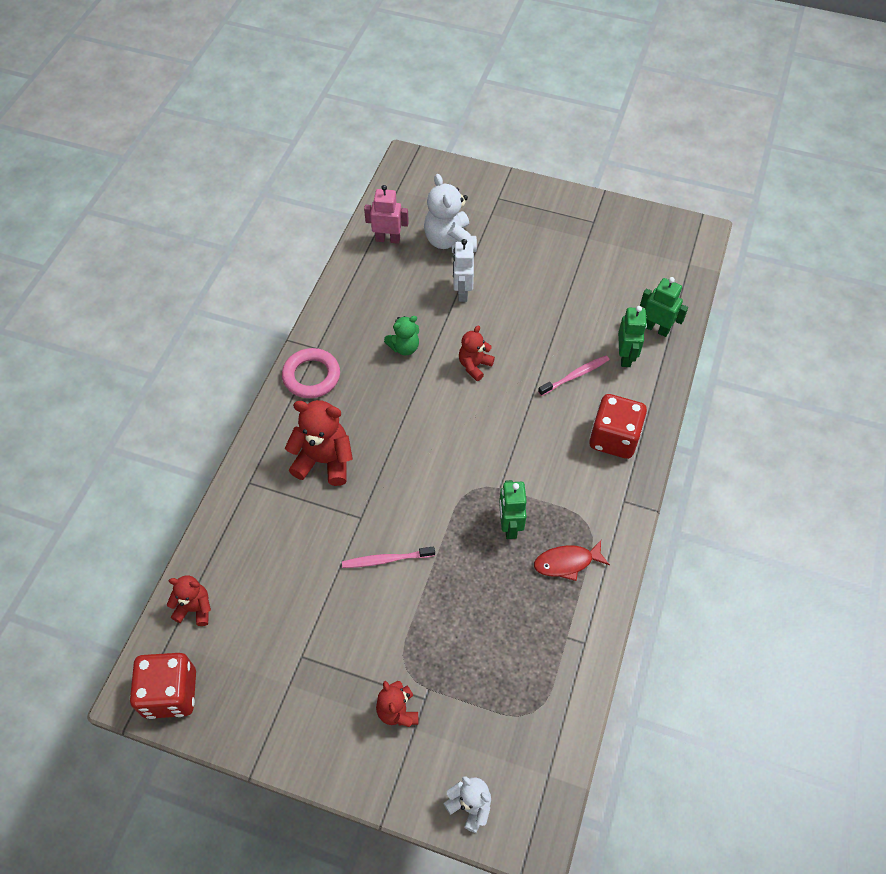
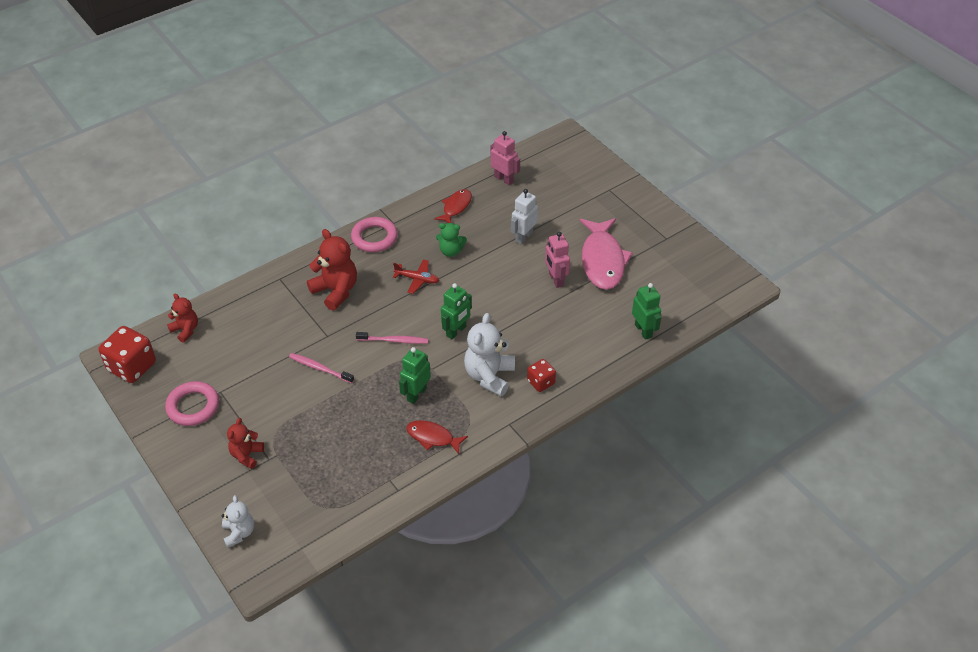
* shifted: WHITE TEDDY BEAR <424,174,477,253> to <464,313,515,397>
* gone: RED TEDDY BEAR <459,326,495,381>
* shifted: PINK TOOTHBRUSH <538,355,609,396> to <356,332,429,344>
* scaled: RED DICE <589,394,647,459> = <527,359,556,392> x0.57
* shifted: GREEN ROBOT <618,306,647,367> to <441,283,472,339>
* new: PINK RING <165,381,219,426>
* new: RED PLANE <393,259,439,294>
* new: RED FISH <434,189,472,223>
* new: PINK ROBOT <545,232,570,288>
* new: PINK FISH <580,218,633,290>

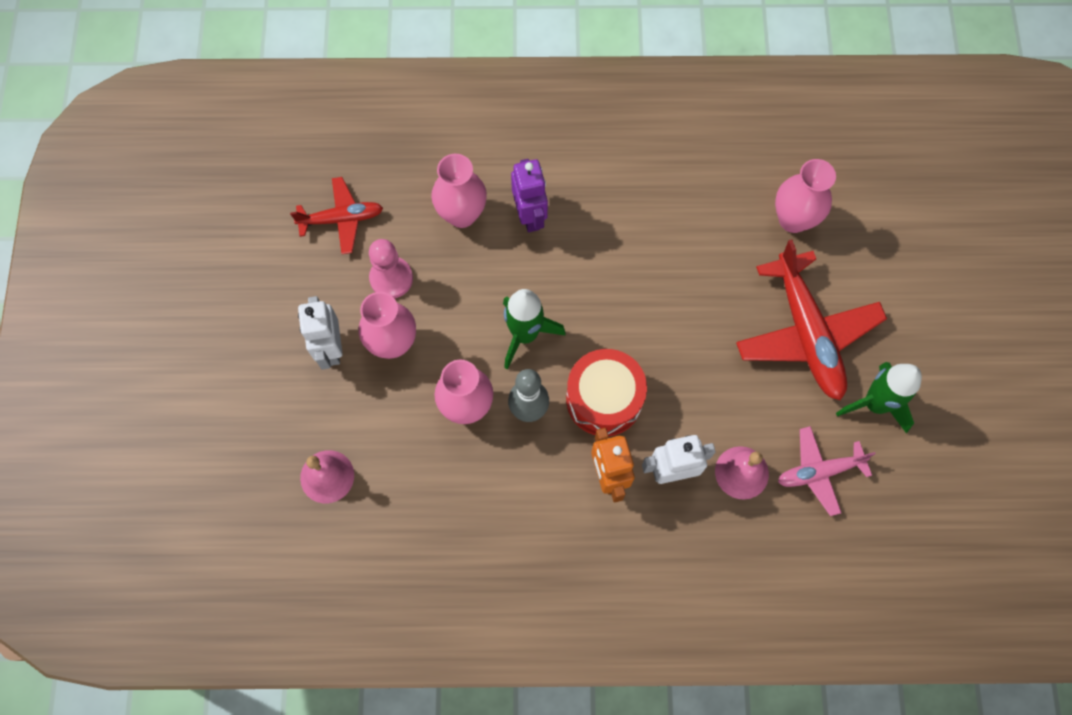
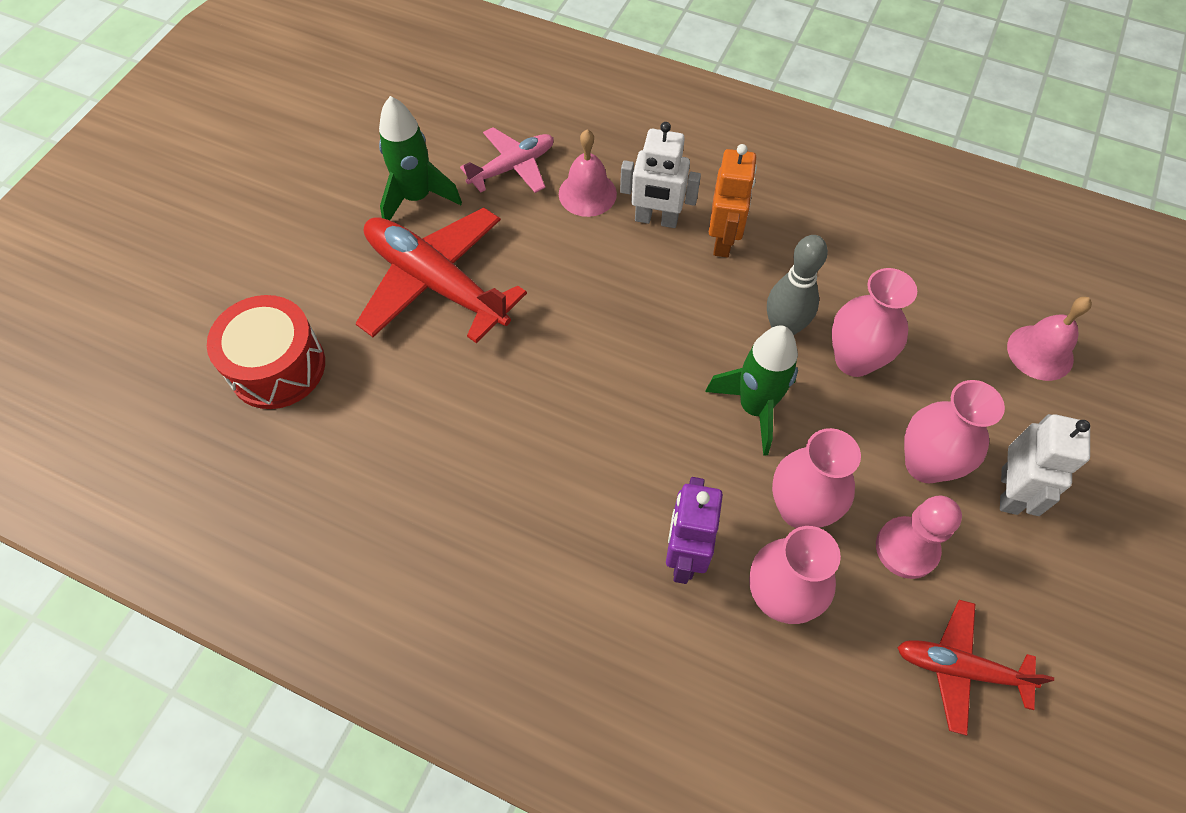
* shifted: RED DRUM <566,349,647,436> to <207,295,325,409>
* rotated: RED PLANE <736,240,887,401> = <355,207,527,343> 60 degrees counterclockwise
* shifted: PINK VASE <775,159,836,233> to <772,428,861,528>
* rotated: PINK PLANE <778,426,875,516> = <460,127,554,193> 45 degrees counterclockwise

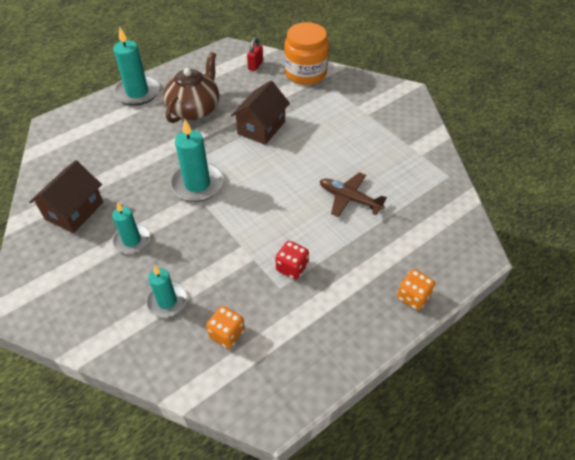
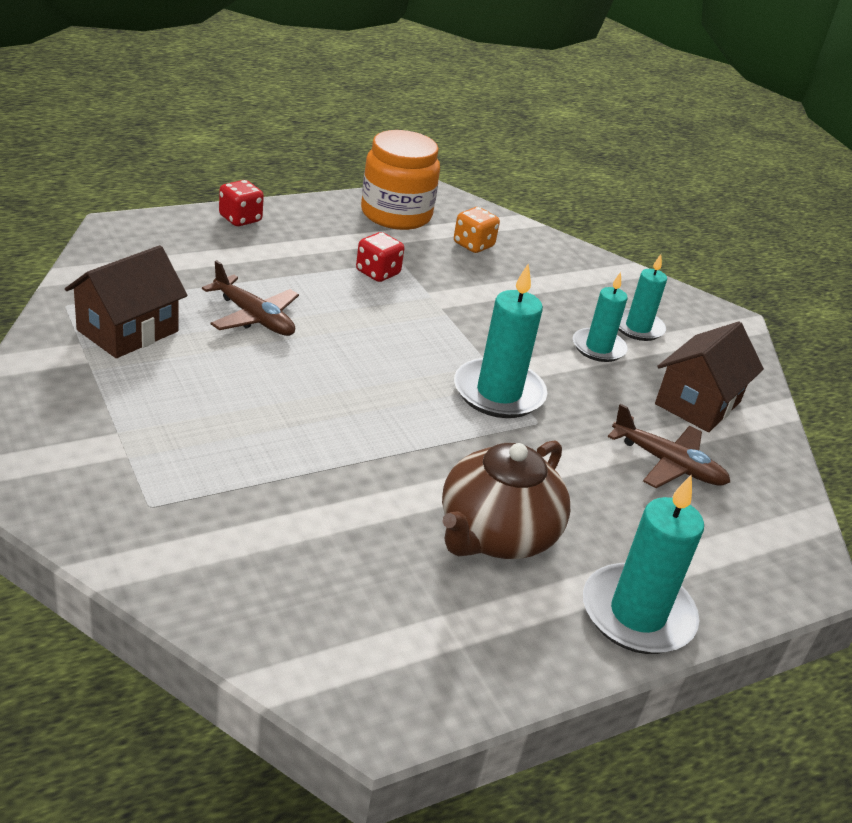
* shifted: TURQUOISE CANDLE <146,266,187,317> to <618,254,667,341>
* shifted: BROWN HOUSE <231,81,290,145> to <65,245,188,358>
* gone: RED PADLOCK <247,38,263,71>
* shifted: ORANGE JAR <284,22,329,85> to <361,130,440,230>
* repainted: ORANGE DICE <397,269,435,310> to RED DICE <219,180,264,226>
* new: BROWN PLANE <608,404,730,488>

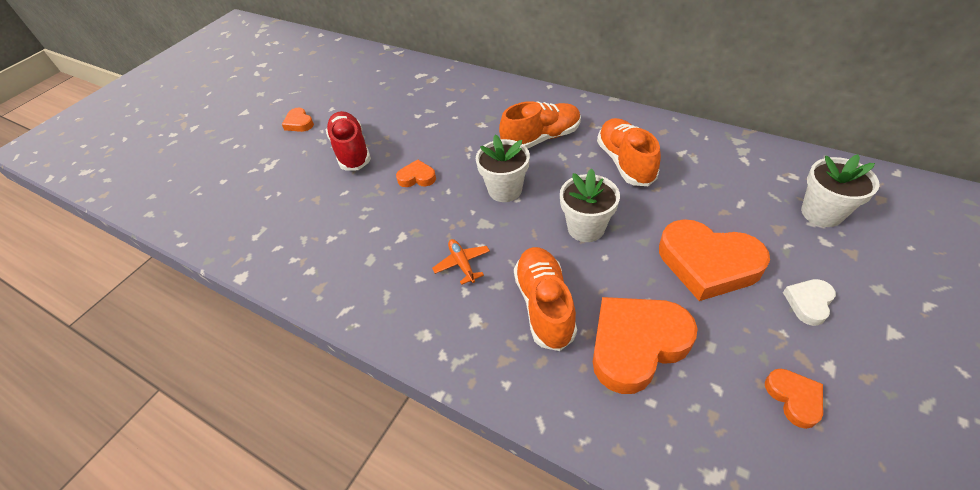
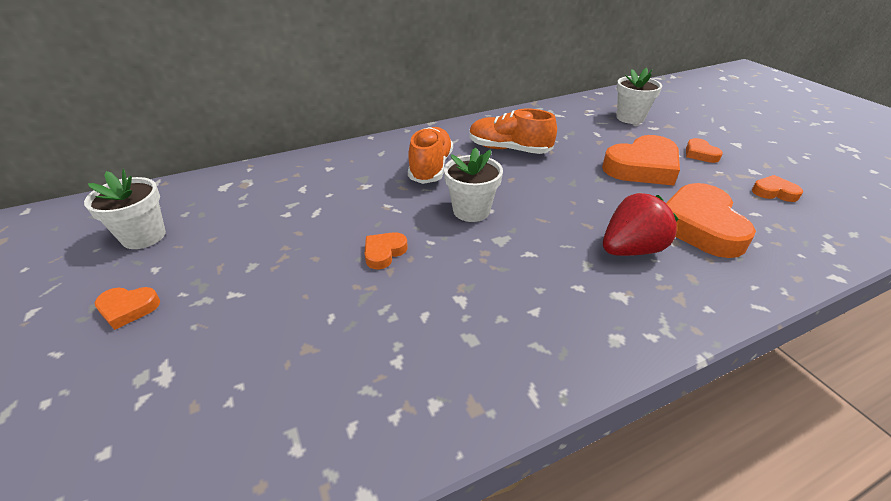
* gone: RED SHOE <326,111,371,171>
* gone: ORANGE PLANE <432,239,490,285>
* swapped: ORANGE SHOE <514,247,577,351> to RED STRAWBERRY <603,193,678,256>
* shifted: WHITE FLOWER POT <560,168,620,242> to <84,169,166,249>
* repainted: WHITE HEART <783,279,836,326> to ORANGE HEART <686,138,723,163>

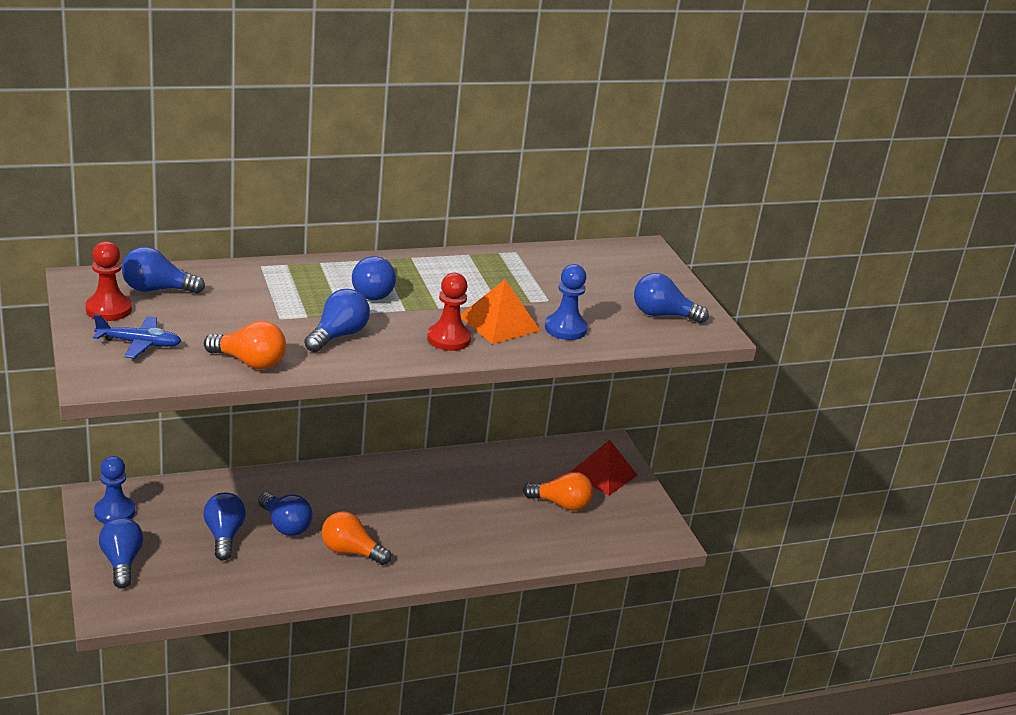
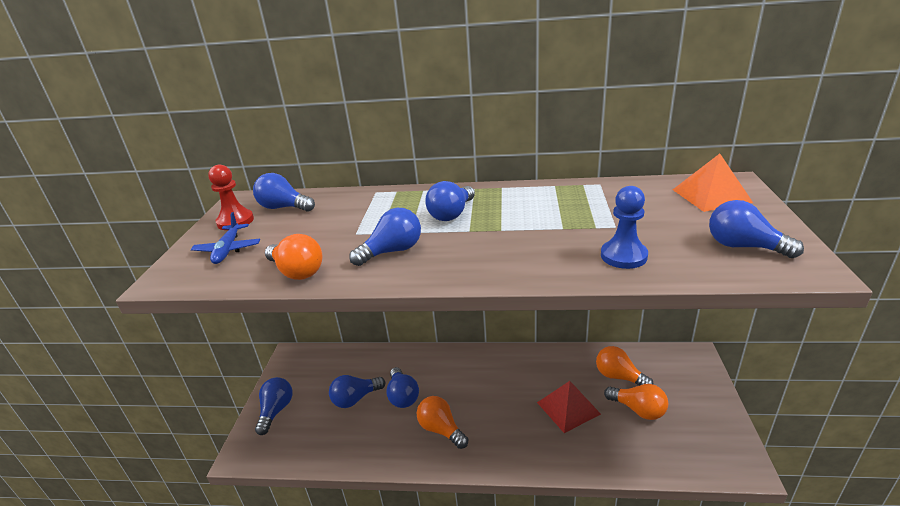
* rotated: BLUE PLANE <93,314,181,358> = <191,212,260,264> 60 degrees clockwise
* gone: BLUE PAWN <94,456,135,524>
* rotated: BLUE LIGHT BULB <203,492,246,560> = <329,375,385,408> 135 degrees counterclockwise
* gone: RED PAWN <427,273,471,351>
* shifted: ORANGE PYRAMID <461,280,541,344> to <673,154,753,212>
* shifted: RED PYRAMID <571,440,638,496> to <537,381,601,433>
* new: ORANGE LIGHT BULB <596,346,654,386>

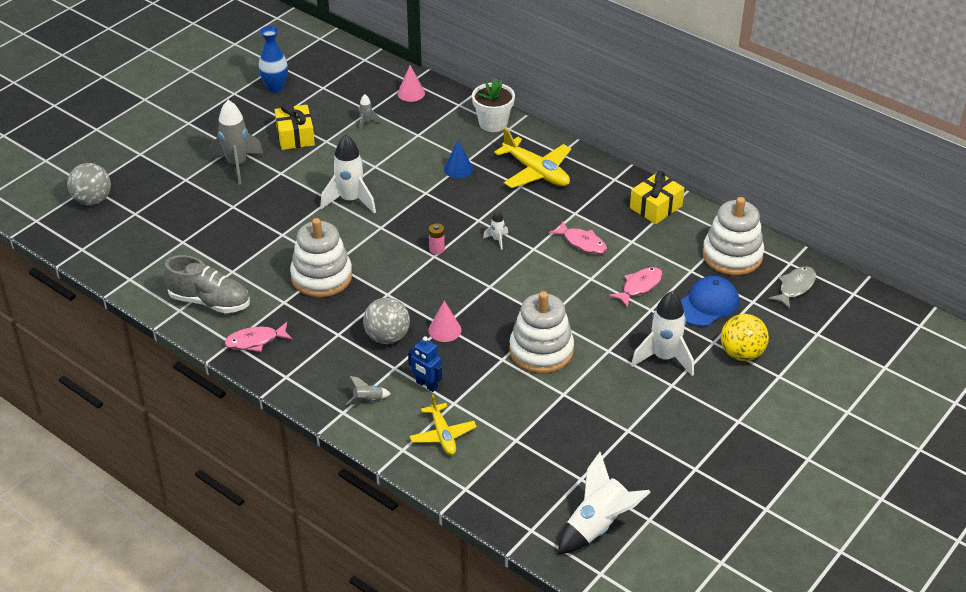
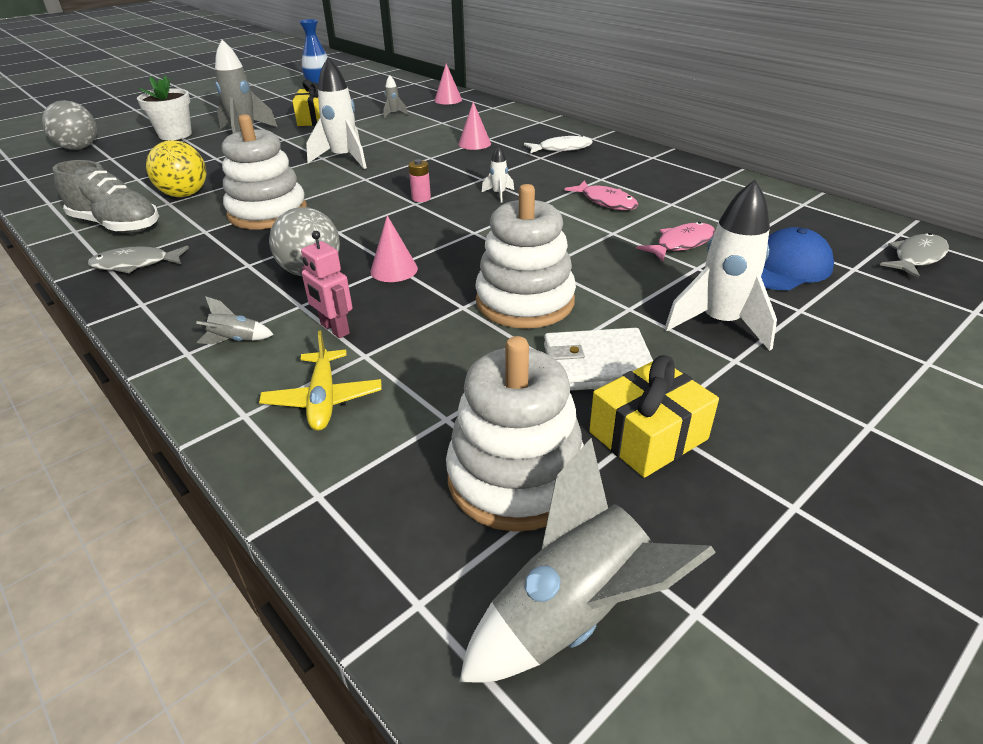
* repainted: PINK FISH <224,322,292,352> to GREY FISH <88,246,189,273>
* repainted: BLUE ROBOT <408,336,442,392> to PINK ROBOT <301,231,352,338>
* repainted: BLUE CONE <444,140,473,178> to PINK CONE <458,102,491,150>
* shifted: WHITE FLOWER POT <472,78,515,132> to <137,75,192,140>
* swapped: YELLOW PLANE <494,128,571,188> to WHITE FISH <524,135,593,154>
* repainted: WHITE ROCKET <558,452,650,554> to GREY ROCKET <459,438,716,683>
* shifted: YELLOW GIFT <630,171,685,224> to <589,355,719,478>
* shifted: WHITE STACKING TOY <702,197,764,275> to <446,336,584,532>
* shifted: YELLOW BALL <721,314,769,361> to <146,140,206,197>
* new: WHITE WALLET <544,328,653,391>

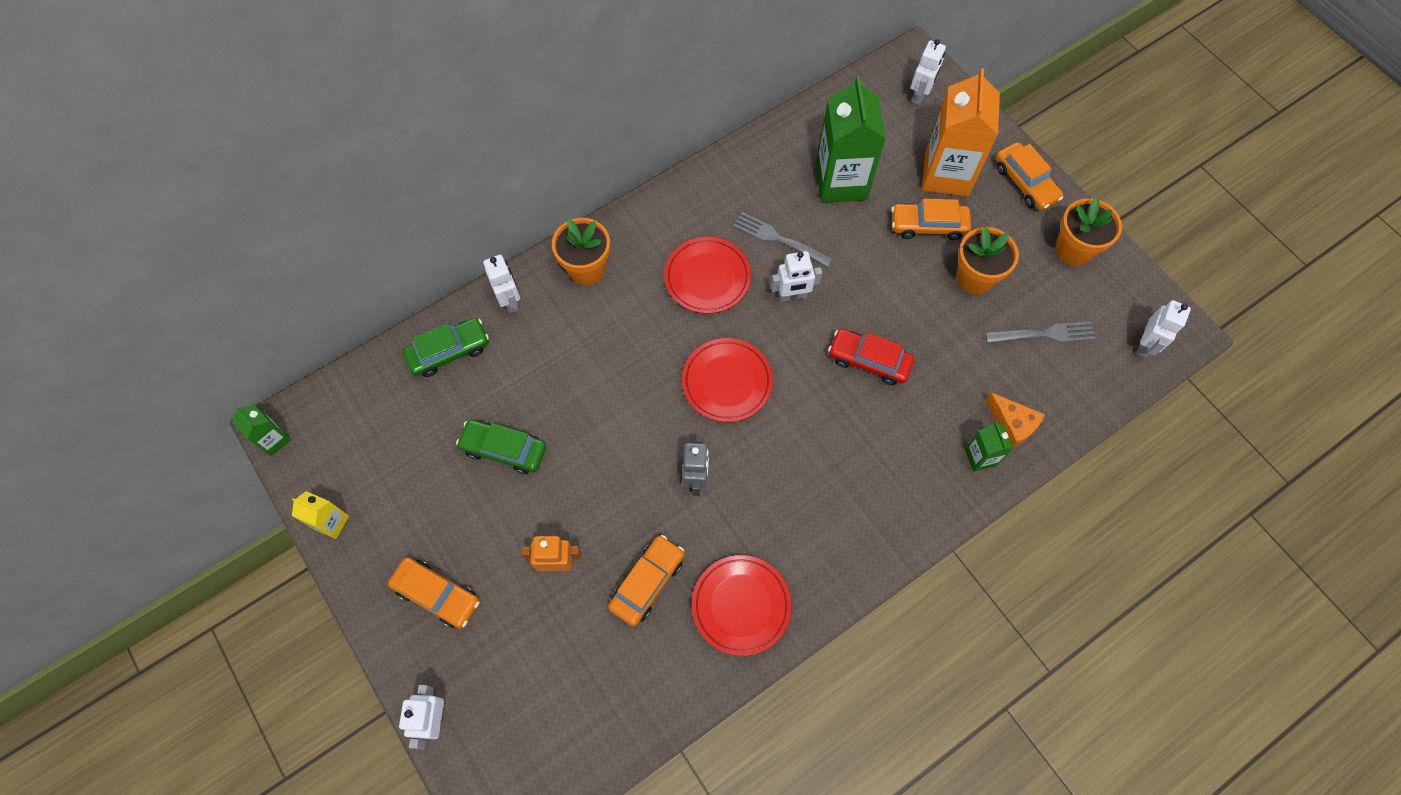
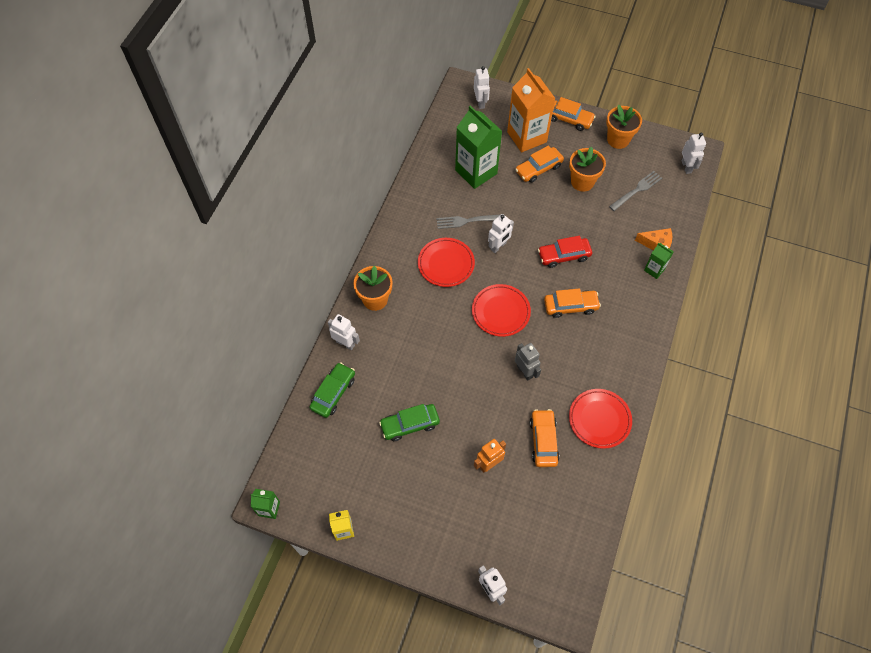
* shifted: ORANGE CAR <388,557,479,628> to <544,288,601,318>

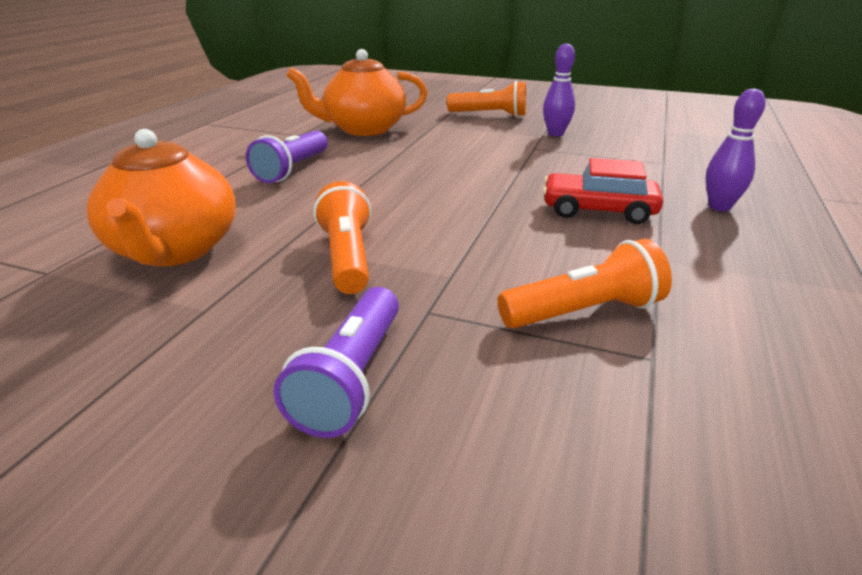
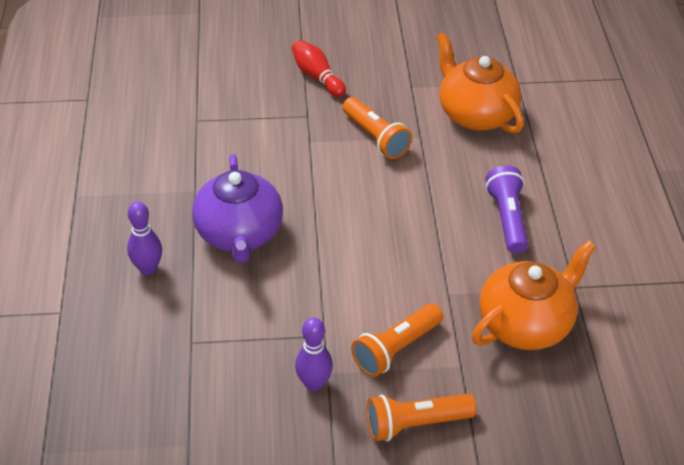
* swapped: PURPLE FLASHLIGHT <274,287,399,438> to RED BOWLING PIN <292,40,346,97>
* shifted: ORANGE FLASHLIGHT <497,239,672,328> to <351,303,443,377>
* swapped: RED CAR <543,158,663,224> to PURPLE TEAPOT <192,154,283,263>

